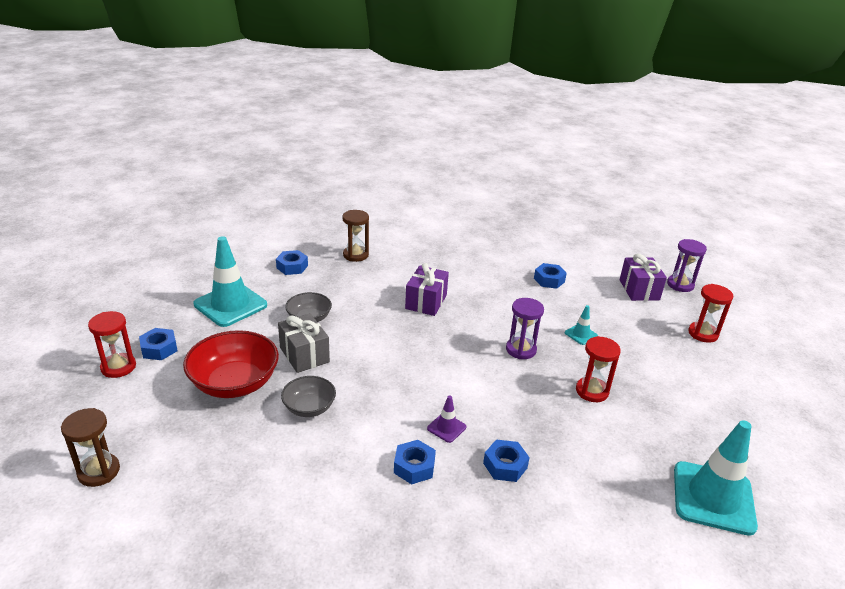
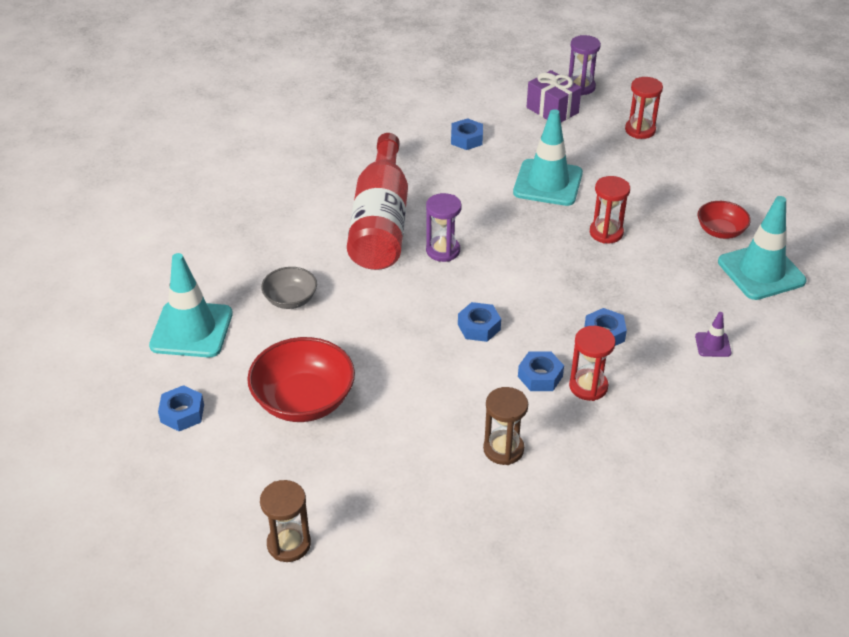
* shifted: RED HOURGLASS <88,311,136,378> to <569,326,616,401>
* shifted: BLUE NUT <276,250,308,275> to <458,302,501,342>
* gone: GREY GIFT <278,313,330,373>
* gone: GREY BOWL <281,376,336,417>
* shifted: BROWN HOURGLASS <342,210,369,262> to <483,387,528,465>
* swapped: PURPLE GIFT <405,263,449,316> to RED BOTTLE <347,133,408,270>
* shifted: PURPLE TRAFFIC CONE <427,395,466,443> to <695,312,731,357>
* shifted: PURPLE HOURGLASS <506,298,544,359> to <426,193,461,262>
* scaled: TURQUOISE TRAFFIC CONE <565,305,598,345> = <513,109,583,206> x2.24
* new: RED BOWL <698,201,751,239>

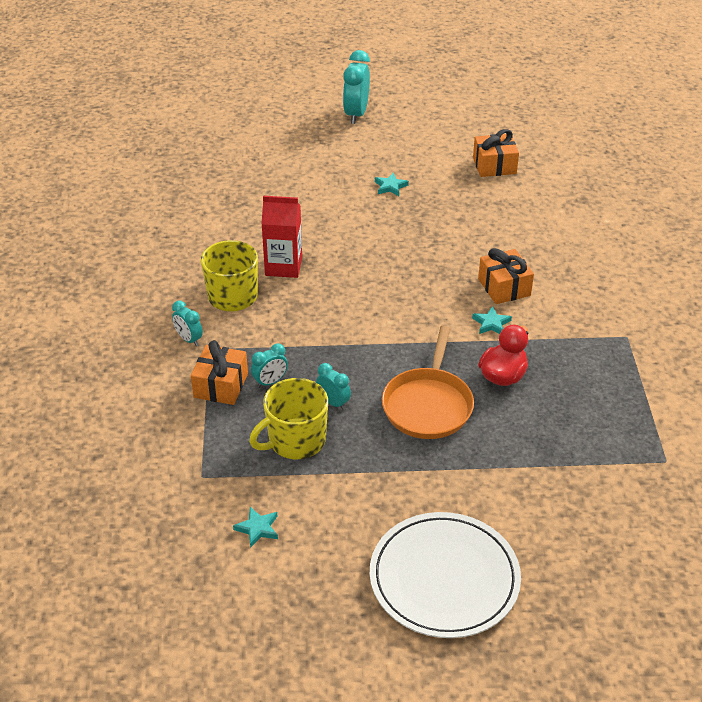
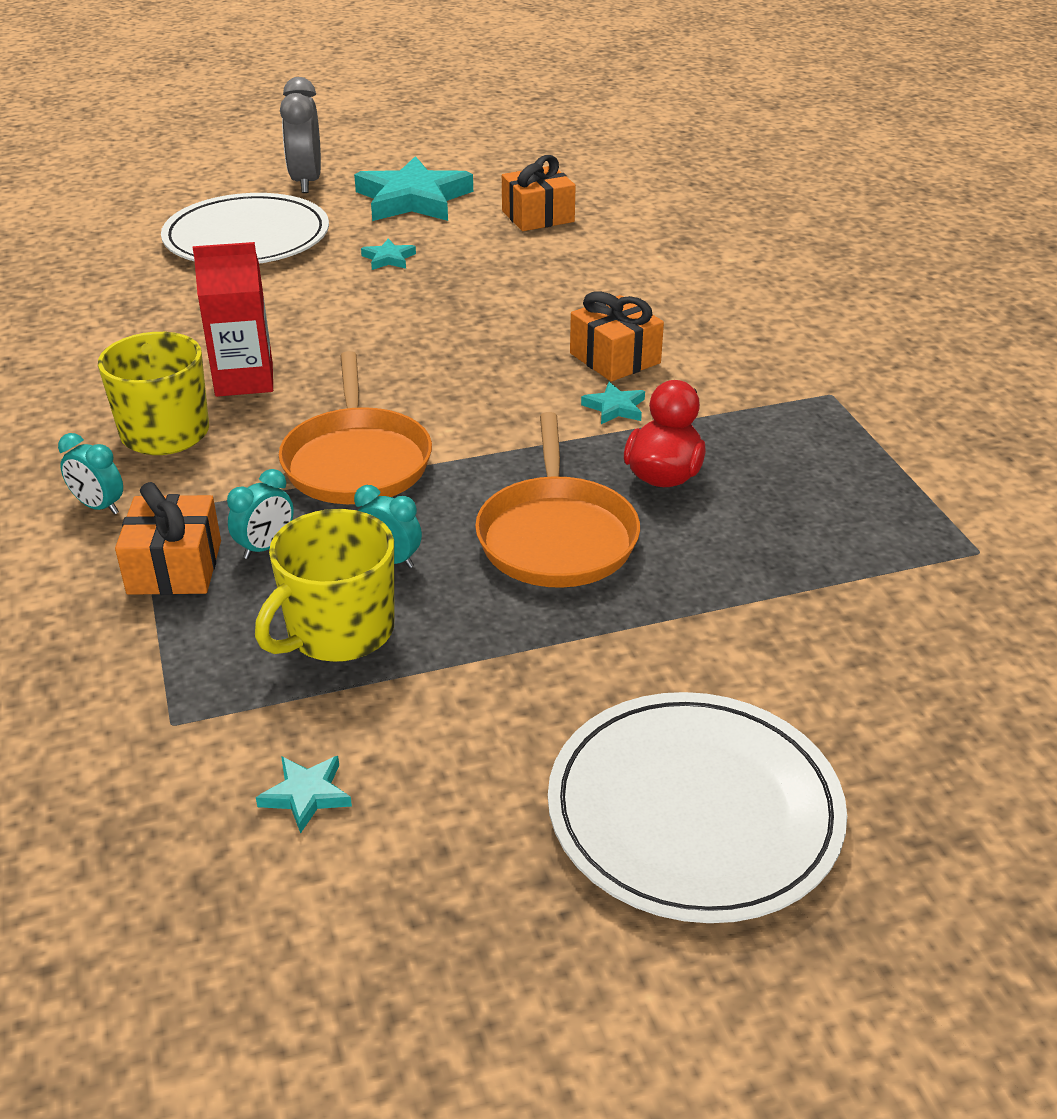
* repainted: TURQUOISE CLOCK <343,50,370,124> to GREY CLOCK <280,77,321,193>
* new: WHITE PLATE <161,193,329,264>
* new: ORANGE PAN <279,351,432,504>
* new: TURQUOISE STAR <354,156,473,221>

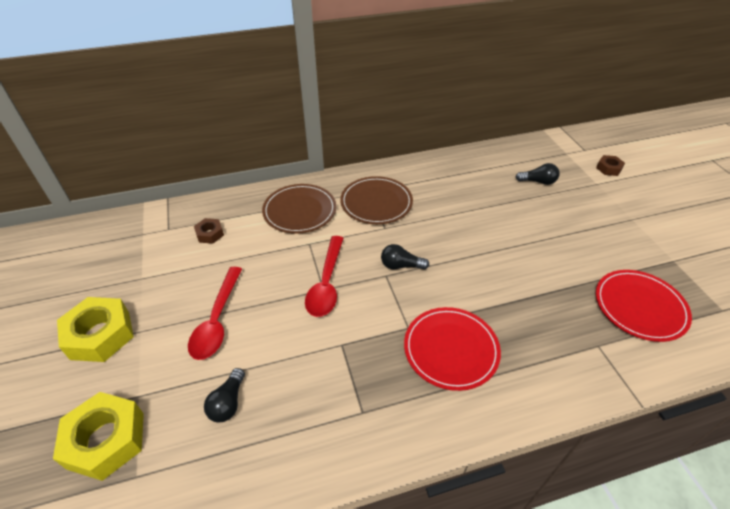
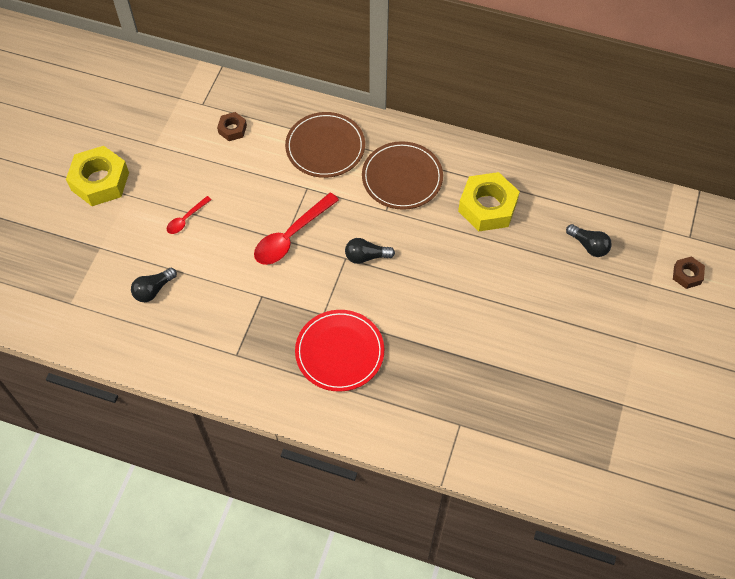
* shifted: YELLOW NUT <53,392,144,481> to <458,172,520,231>
* scaled: RED SPOON <188,267,242,360> = <167,196,211,234> x0.52
* rotated: BLACK LIGHT BULB <381,244,429,269> = <345,238,395,264> 45 degrees counterclockwise
* gone: RED PLATE <596,270,692,342>

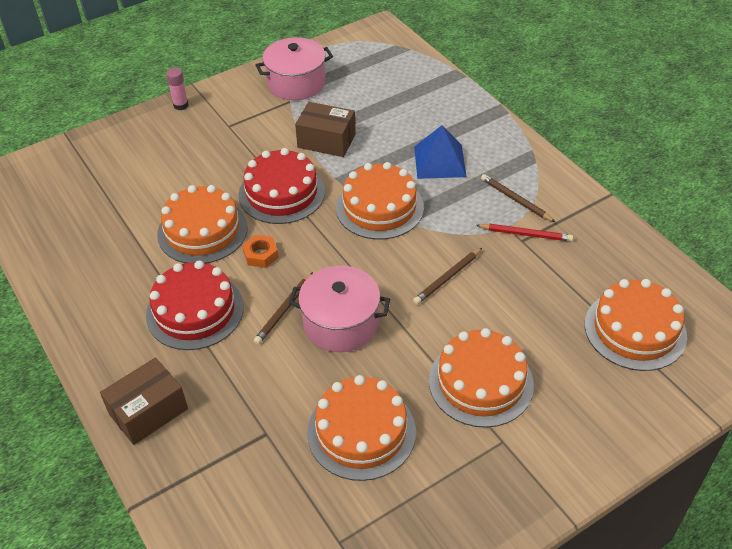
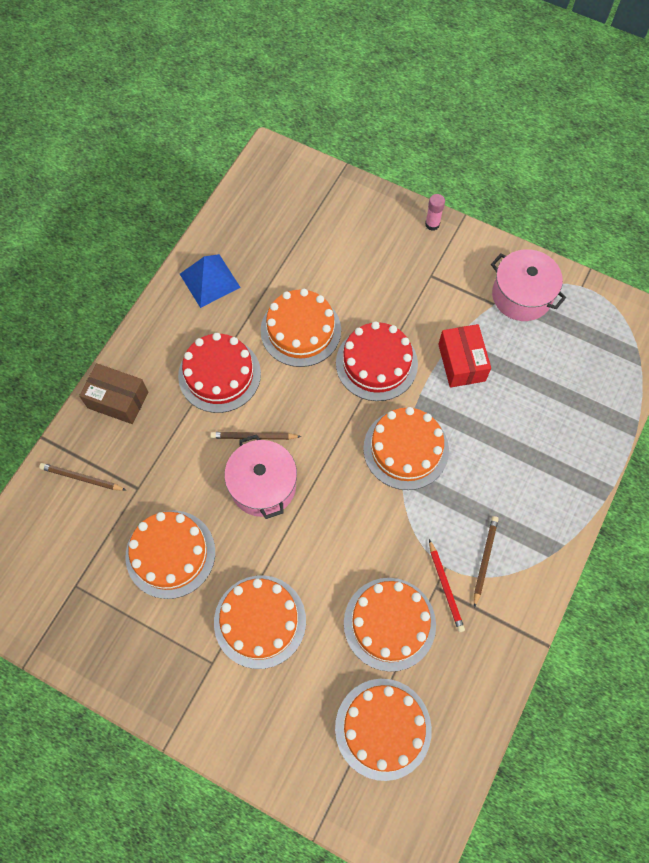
* gone: ORANGE NUT <242,235,279,268>
* repainted: BROWN BOX <295,102,356,157> to RED BOX <438,324,491,388>
* shifted: BROWN PENCIL <413,248,482,305> to <39,463,126,491>
* shifted: BLUE PYRAMID <414,125,467,179> to <180,254,241,308>
* new: ORANGE CAKE <344,578,436,672>

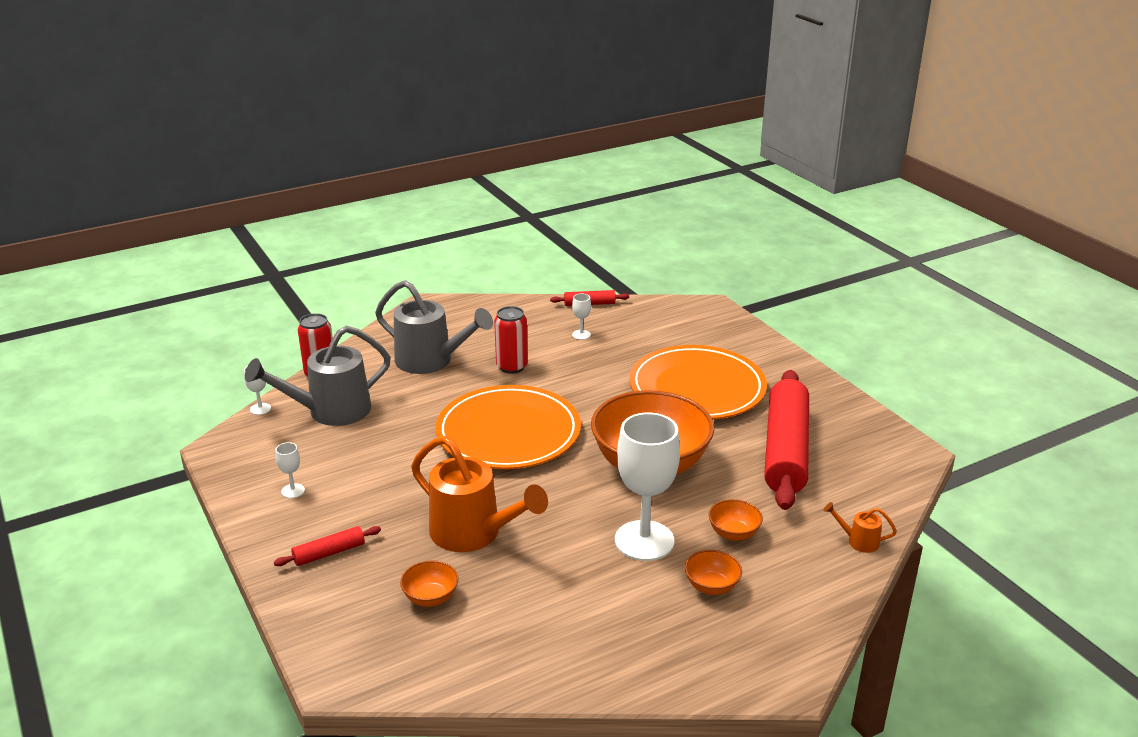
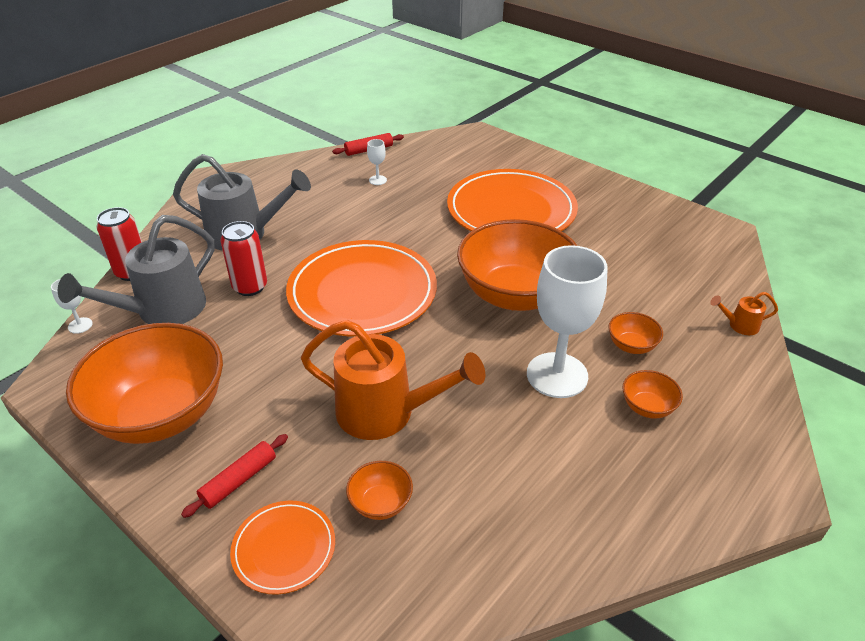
* swapped: WHITE GOBLET <276,442,305,498> to ORANGE BOWL <66,323,223,444>
* shifted: RED CAN <494,306,528,374> to <220,221,267,296>
* gone: RED ROLLING PIN <764,370,809,510>
* new: ORANGE PLATE <230,501,335,595>

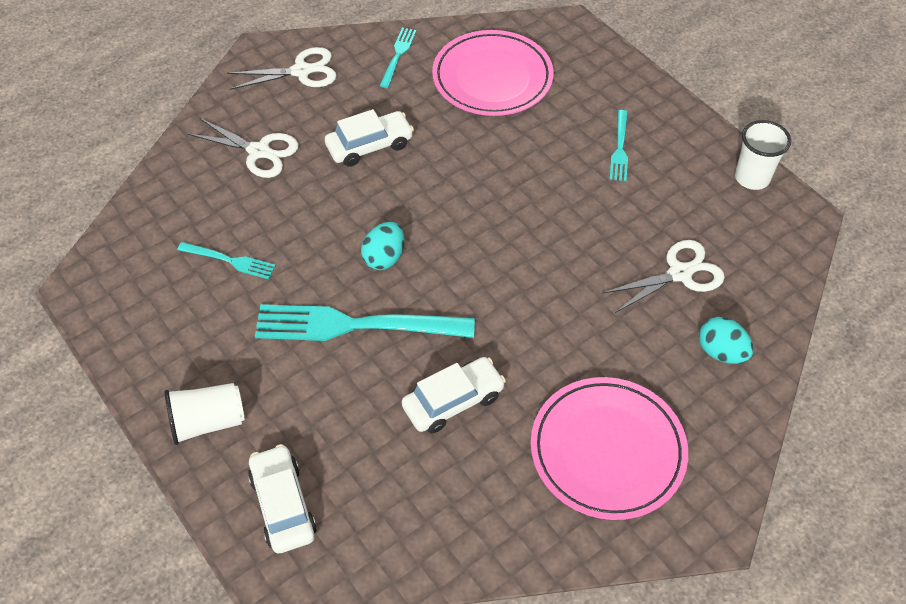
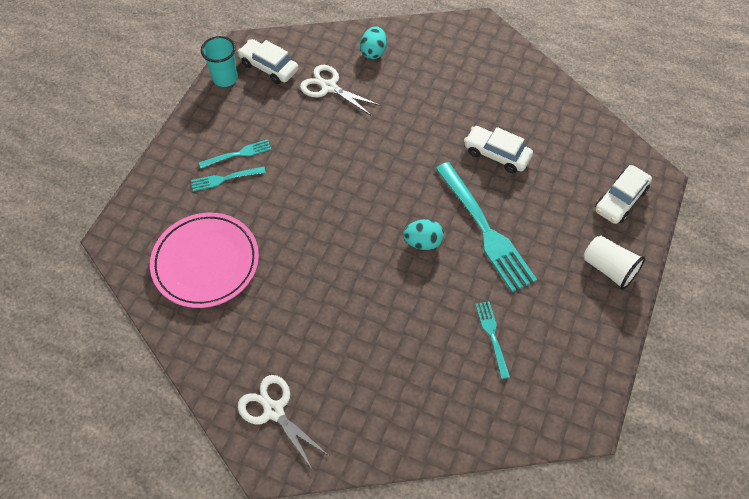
* gone: WHITE SCISSORS <187,118,299,178>
* shifted: WHITE CAR <325,109,414,167> to <237,39,298,84>
* shifted: TURQUOISE FORK <380,28,417,88> to <191,167,266,191>
* gone: PINK PLATE <531,377,688,520>
* repainted: WHITE CUP <735,120,791,190> to TURQUOISE CUP <201,36,238,87>

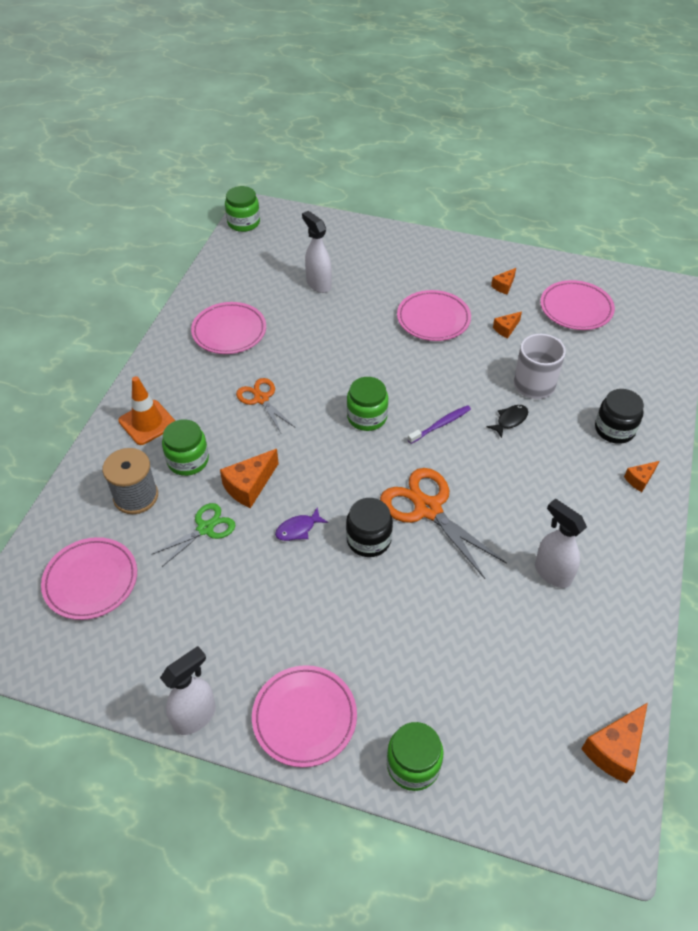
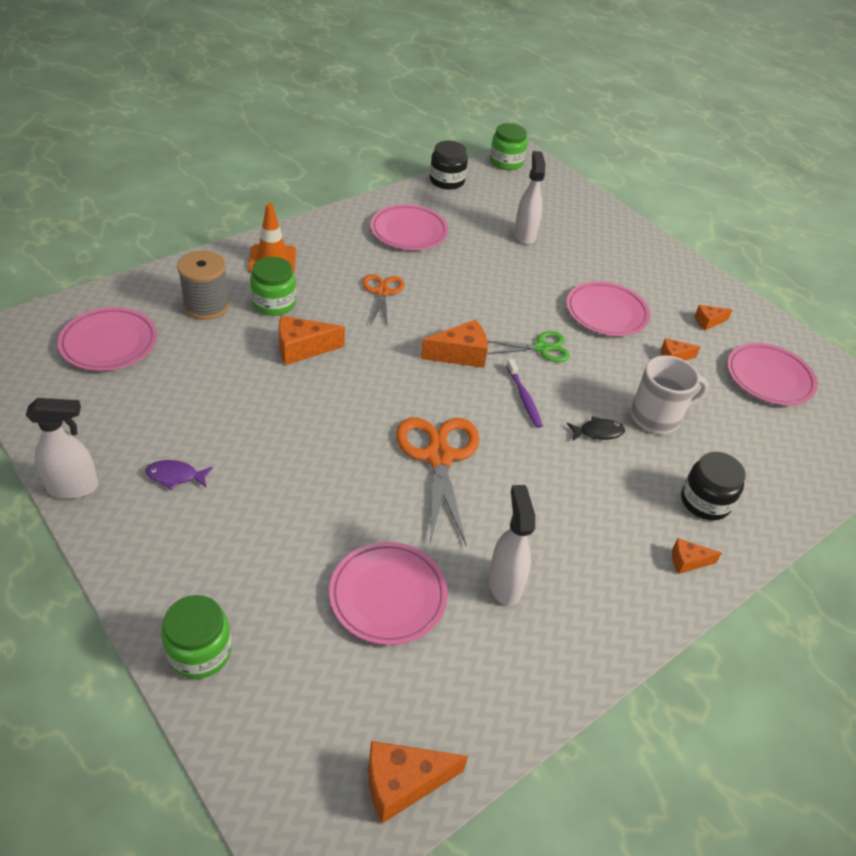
* shifted: GREEN SCISSORS <151,503,236,567> to <487,331,570,362>
* shifted: PINK PLATE <252,665,357,768> to <329,542,448,645>
* shifted: PURPLE FISH <275,508,328,541> to <146,460,213,490>
* shifted: BLACK JAR <346,498,393,557> to <430,141,468,190>
* swapped: GREEN JAR <347,377,388,431> to ORANGE CHEESE <421,319,488,368>
* rotated: PURPLE TOOTHBRUSH <408,405,471,444> = <507,359,543,428> 75 degrees clockwise

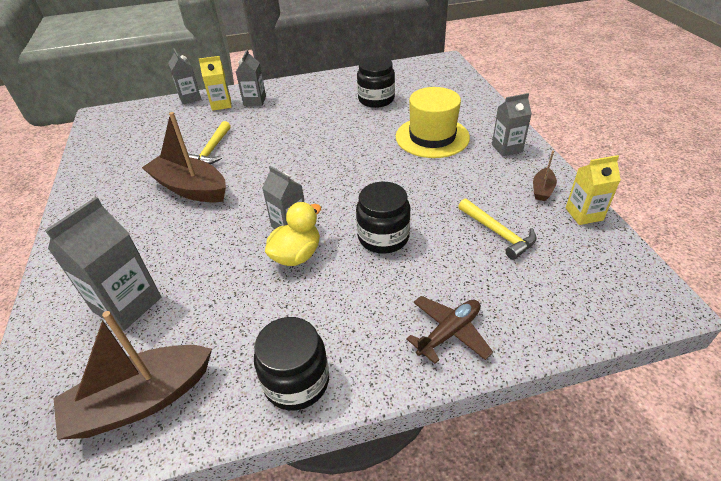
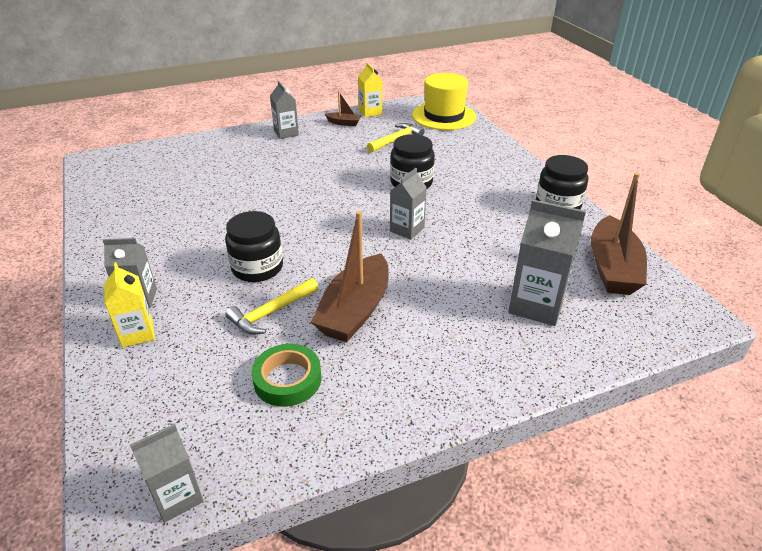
* rotated: BROWN BOAT <53,311,212,440> = <591,173,647,295> 45 degrees clockwise
* shifted: GREY CARTON <168,48,201,104> to <130,424,204,523>
* rotated: YELLOW HAMMER <188,121,231,164> = <225,278,319,335> 135 degrees clockwise
* gone: YELLOW DUCK <265,202,321,266>
* shifted: BLACK JAR <357,56,395,108> to <225,211,283,282>
* shifted: YELLOW HAT <396,87,470,158> to <412,73,476,130>
* gone: BROWN PLANE <406,296,493,364>
* new: GREEN TAPE <252,344,322,407>

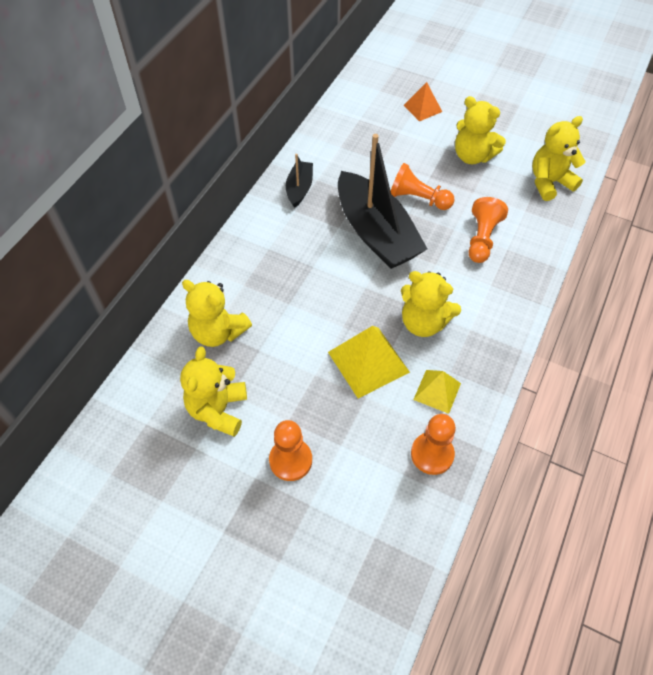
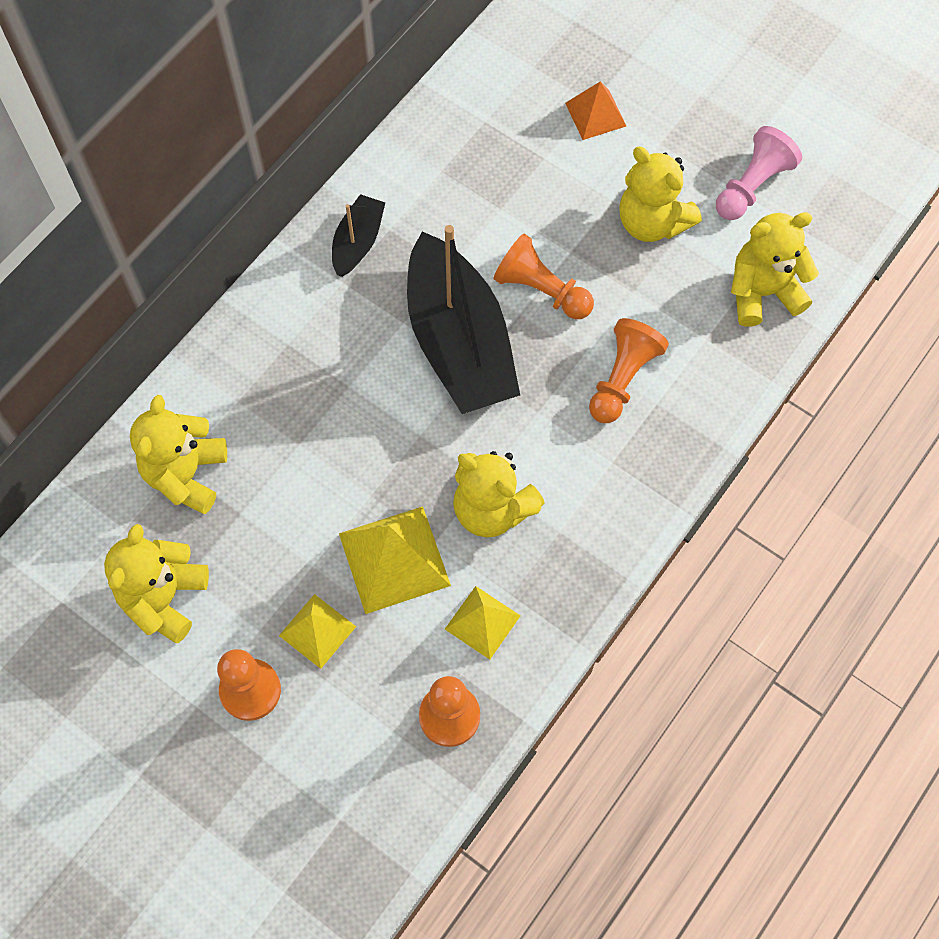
* rotated: YELLOW TEDDY BEAR <182,280,252,347> = <130,395,227,514> 60 degrees clockwise
* new: YELLOW PYRAMID <279,594,356,669>
* new: PINK PAWN <716,126,802,220>

